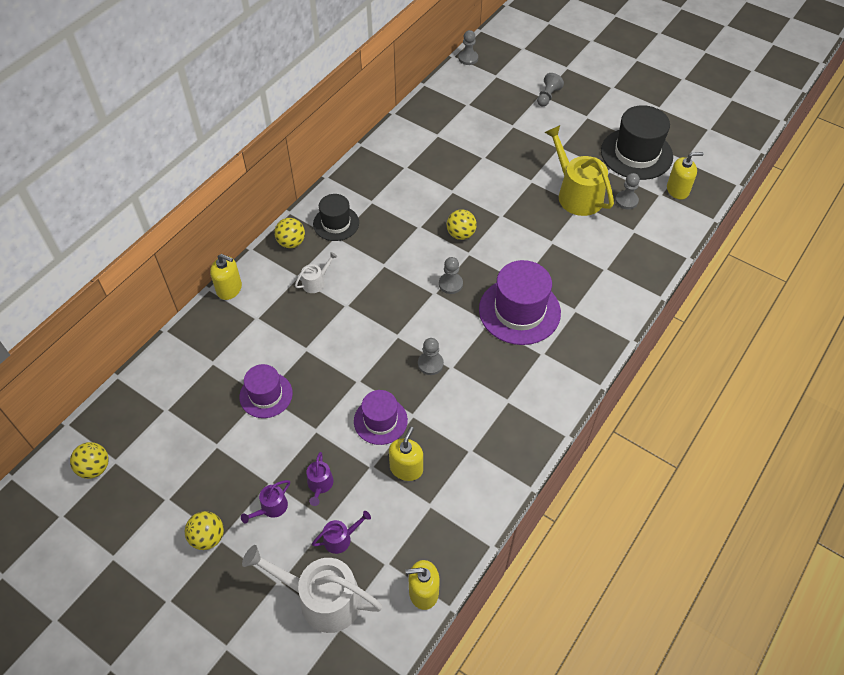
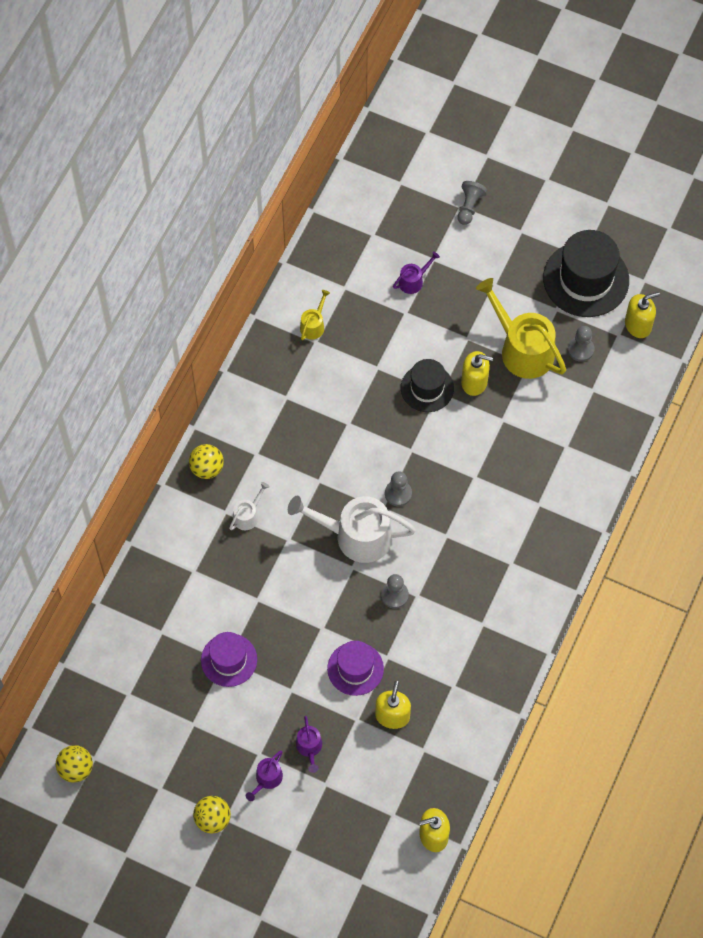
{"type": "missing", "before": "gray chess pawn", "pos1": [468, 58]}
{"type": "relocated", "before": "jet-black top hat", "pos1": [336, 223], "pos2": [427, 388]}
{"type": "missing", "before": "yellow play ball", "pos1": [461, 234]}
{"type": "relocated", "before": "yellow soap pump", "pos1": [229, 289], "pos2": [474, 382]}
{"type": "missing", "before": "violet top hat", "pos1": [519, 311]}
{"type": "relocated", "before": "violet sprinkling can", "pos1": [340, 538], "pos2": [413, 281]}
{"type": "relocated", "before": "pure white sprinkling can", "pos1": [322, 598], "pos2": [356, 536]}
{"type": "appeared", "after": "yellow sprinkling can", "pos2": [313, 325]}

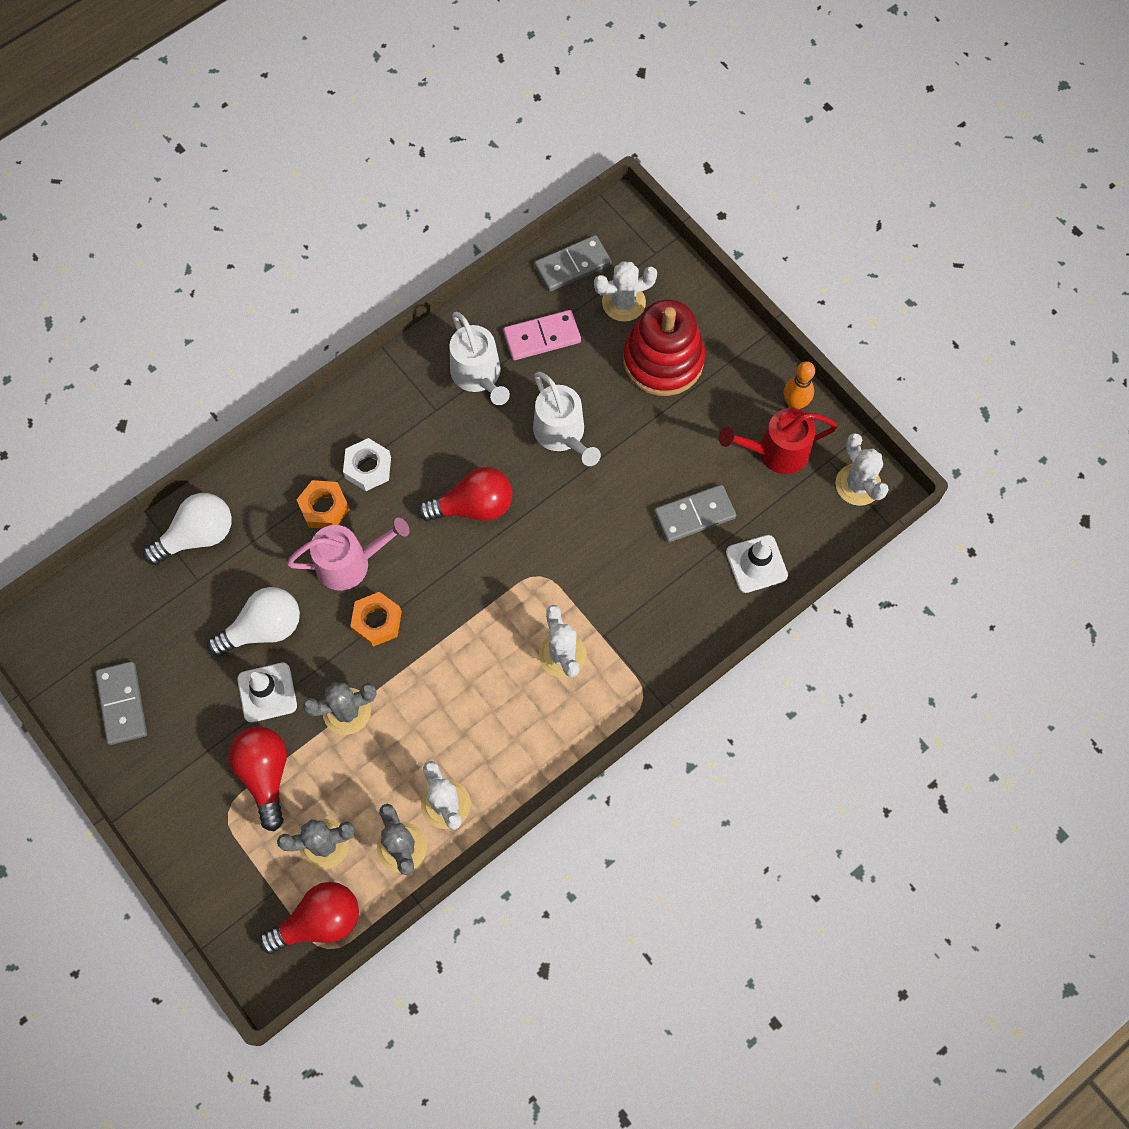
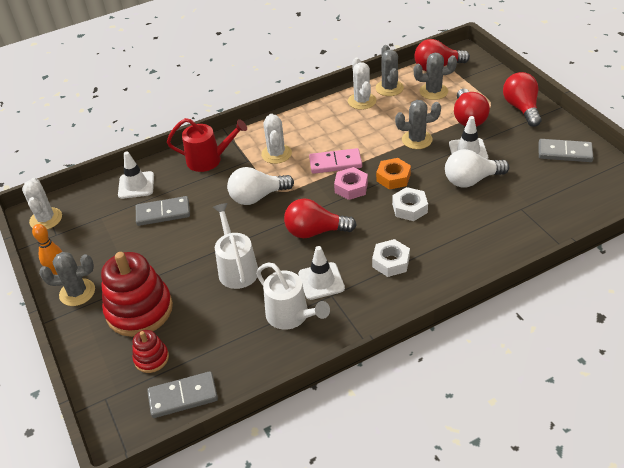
{"type": "exchanged", "before": "pure white cactus", "after": "red ring stacker", "pos1": [623, 302], "pos2": [151, 358]}
{"type": "relocated", "before": "rosy domino piece", "pos1": [542, 337], "pos2": [335, 163]}
{"type": "spun", "before": "pure white sprinkling can", "pos1": [478, 375], "pos2": [291, 316], "turn": 150}
{"type": "relocated", "before": "red sprinkling can", "pos1": [776, 451], "pos2": [208, 160]}
{"type": "missing", "before": "orange hex nut", "pos1": [324, 508]}
{"type": "relocated", "before": "pure white bulb", "pos1": [197, 536], "pos2": [257, 197]}
{"type": "exchanged", "before": "rosy sprinkling can", "after": "pure white hex nut", "pos1": [349, 563], "pos2": [409, 208]}
{"type": "spun", "before": "gray domino piece", "pos1": [122, 704], "pos2": [564, 153], "turn": -75}
{"type": "appeared", "after": "red bulb", "pos2": [521, 108]}
{"type": "appeared", "after": "rosy hex nut", "pos2": [351, 187]}
{"type": "appeared", "after": "pure white road cone", "pos2": [321, 281]}
{"type": "appeared", "after": "gray cactus", "pos2": [77, 292]}

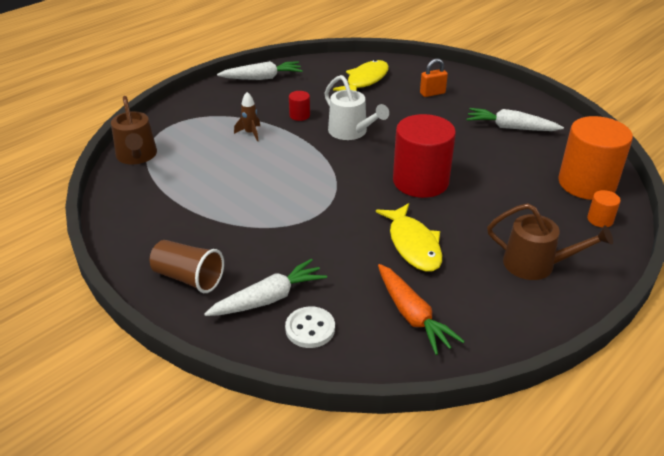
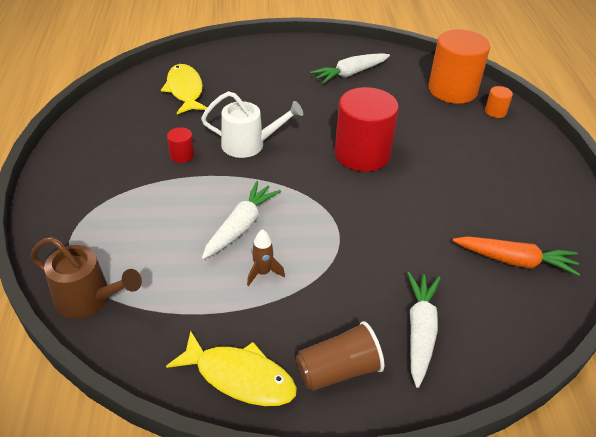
{"type": "missing", "before": "orange small lock", "pos1": [432, 93]}
{"type": "relocated", "before": "pure white toy carrot", "pos1": [262, 78], "pos2": [241, 226]}
{"type": "relocated", "before": "russet rocket", "pos1": [250, 133], "pos2": [263, 273]}
{"type": "relocated", "before": "yellow toy fish", "pos1": [413, 244], "pos2": [239, 377]}
{"type": "missing", "before": "russet sprinkling can", "pos1": [536, 265]}
{"type": "missing", "before": "pure white shirt button", "pos1": [310, 329]}

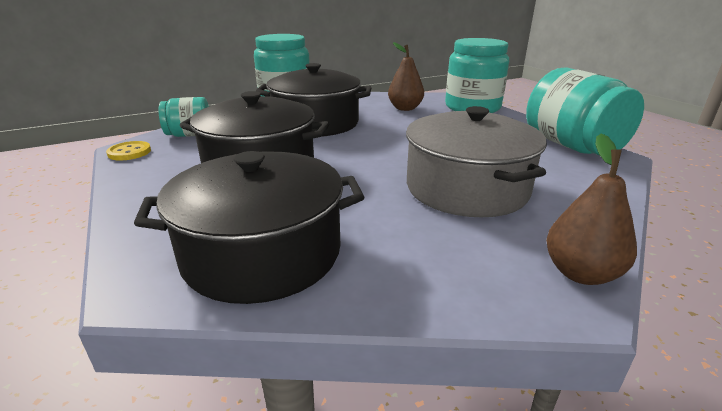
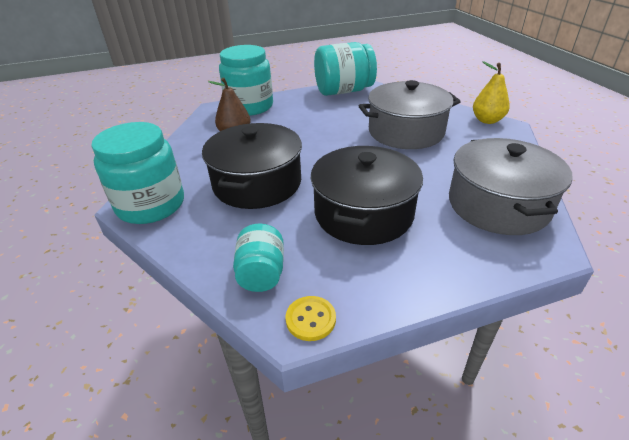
{"type": "colour", "before": "russet pear", "after": "yellow pear", "pos1": [580, 273], "pos2": [487, 120]}
{"type": "colour", "before": "jet-black cooking pot", "after": "gray cooking pot", "pos1": [262, 253], "pos2": [498, 205]}

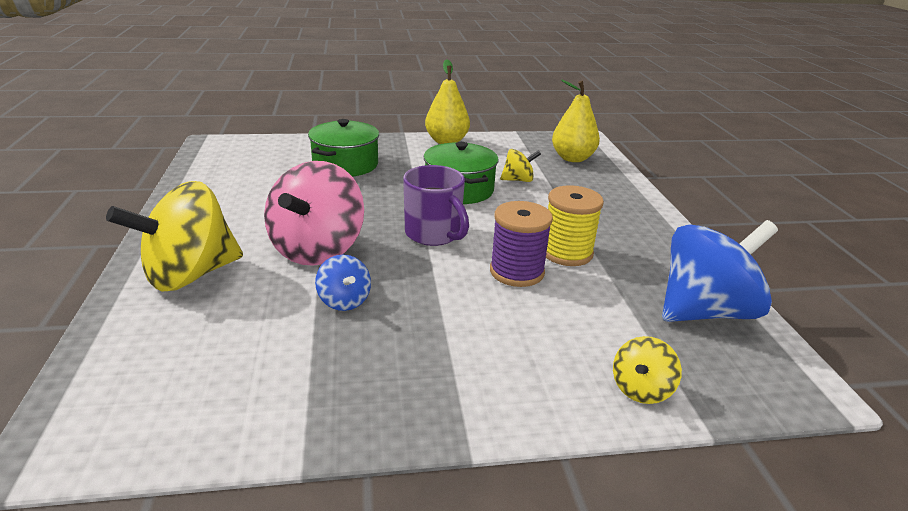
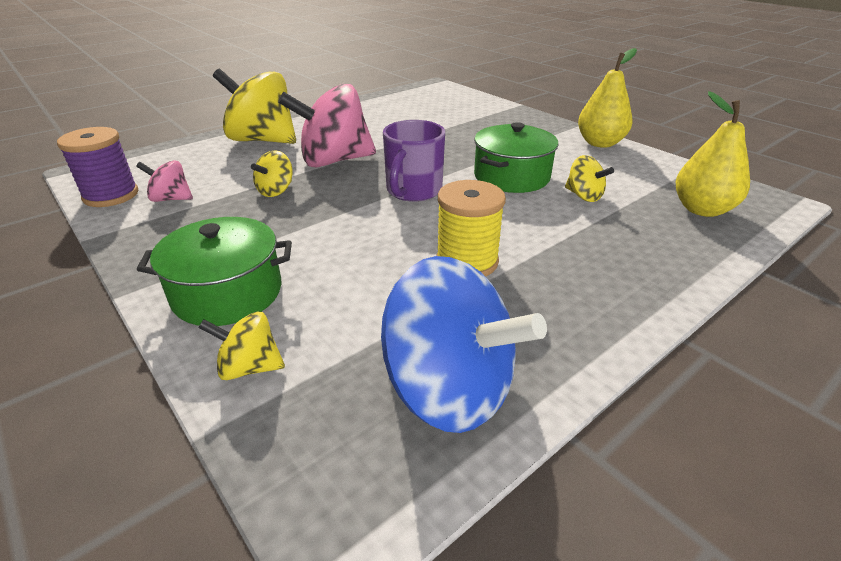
{"type": "relocated", "before": "leaf-green cooking pot", "pos1": [345, 164], "pos2": [227, 293]}
{"type": "relocated", "before": "violet spool", "pos1": [516, 272], "pos2": [111, 195]}
{"type": "colour", "before": "cobalt whirligig", "after": "yellow whirligig", "pos1": [344, 301], "pos2": [276, 191]}
{"type": "appeared", "after": "rosy whirligig", "pos2": [171, 199]}

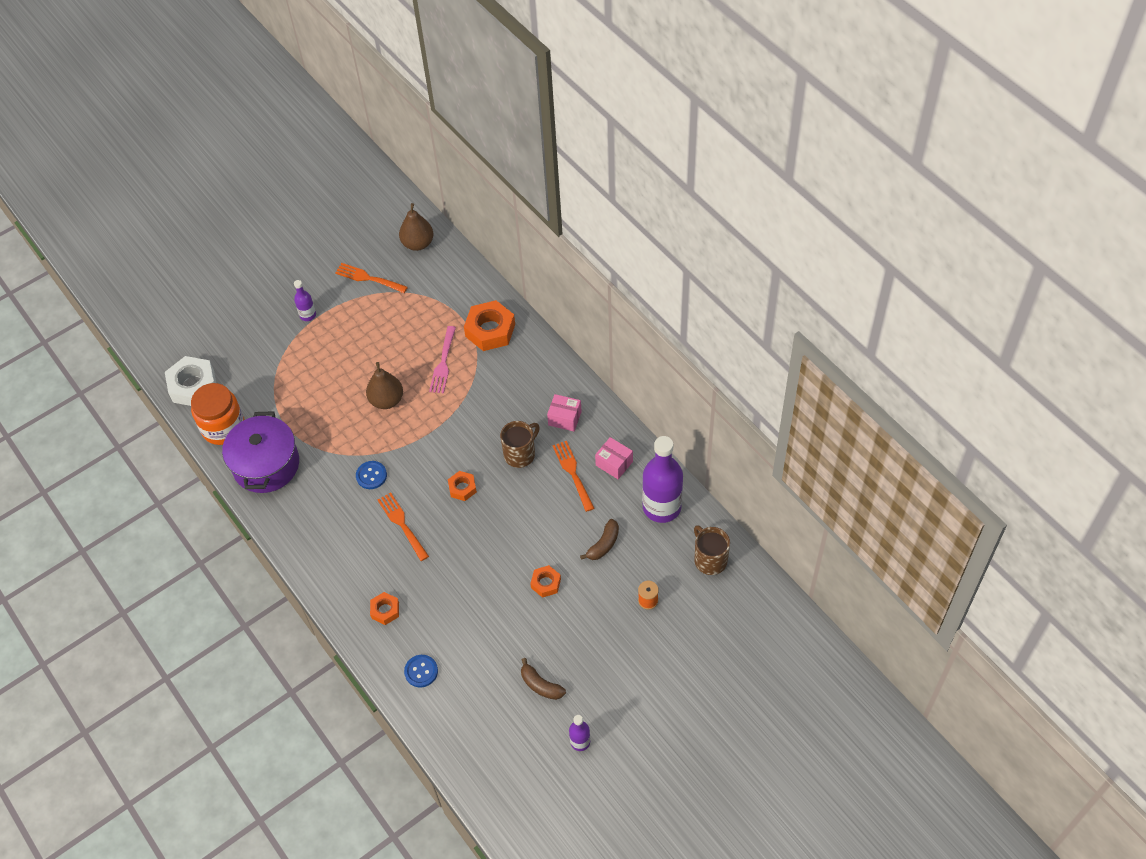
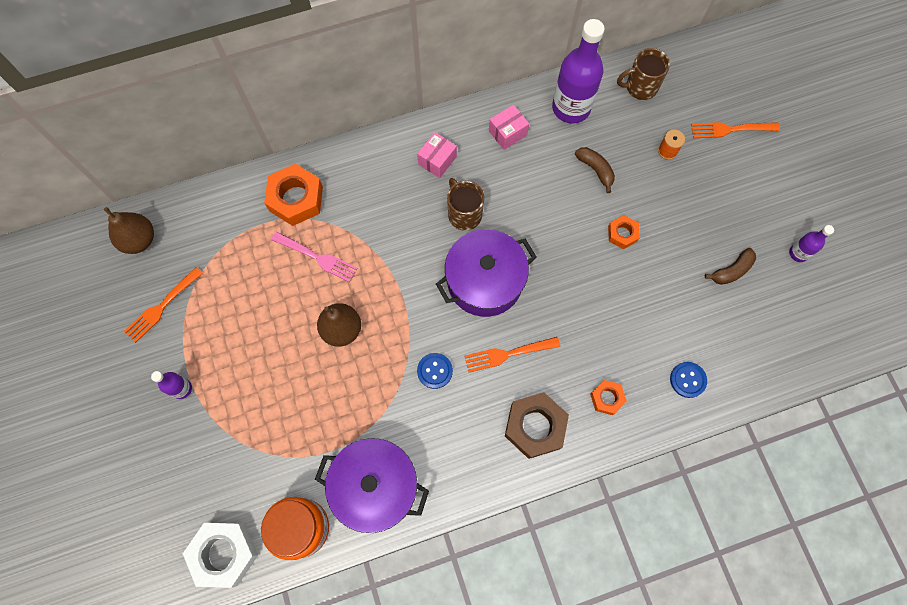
{"type": "relocated", "before": "orange table fork", "pos1": [573, 473], "pos2": [730, 129]}
{"type": "exchanged", "before": "orange hex nut", "after": "violet cooking pot", "pos1": [462, 488], "pos2": [485, 281]}
{"type": "appeared", "after": "russet hex nut", "pos2": [535, 426]}

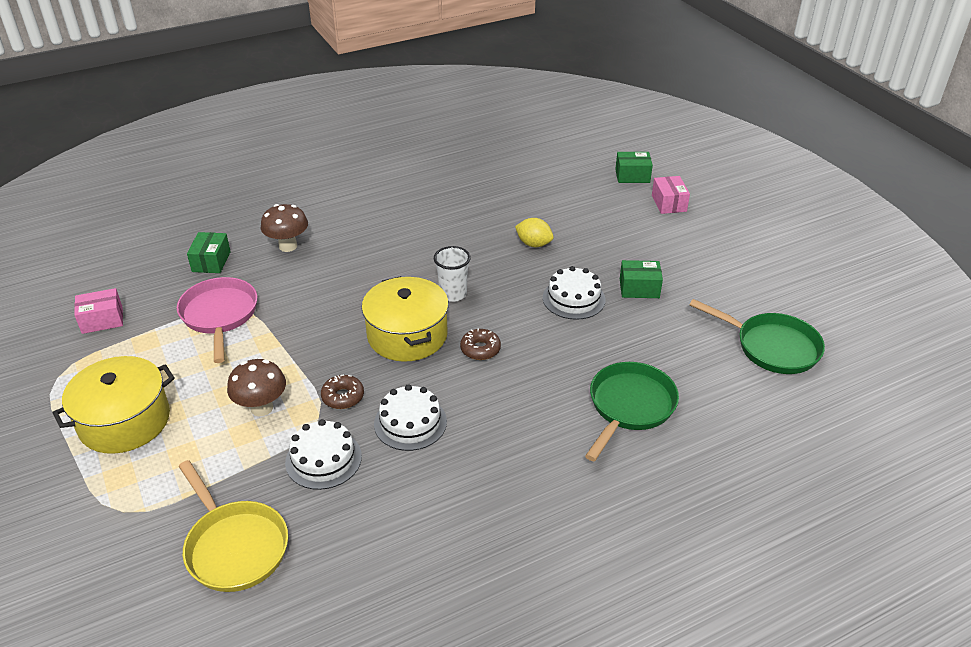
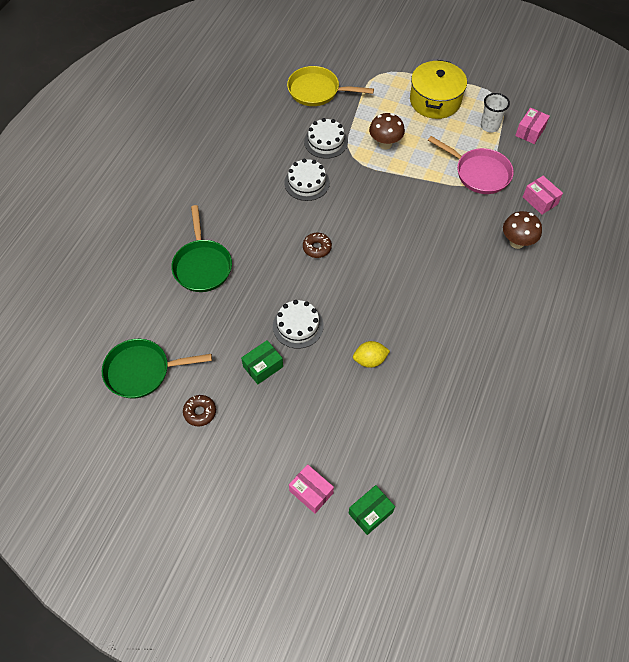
{"type": "colour", "before": "leaf-green parcel", "after": "rosy parcel", "pos1": [211, 261], "pos2": [540, 200]}
{"type": "relocated", "before": "pure white cup", "pos1": [453, 294], "pos2": [489, 126]}
{"type": "missing", "before": "yellow cooking pot", "pos1": [407, 335]}
{"type": "relocated", "before": "russet doughnut", "pos1": [343, 397], "pos2": [200, 412]}

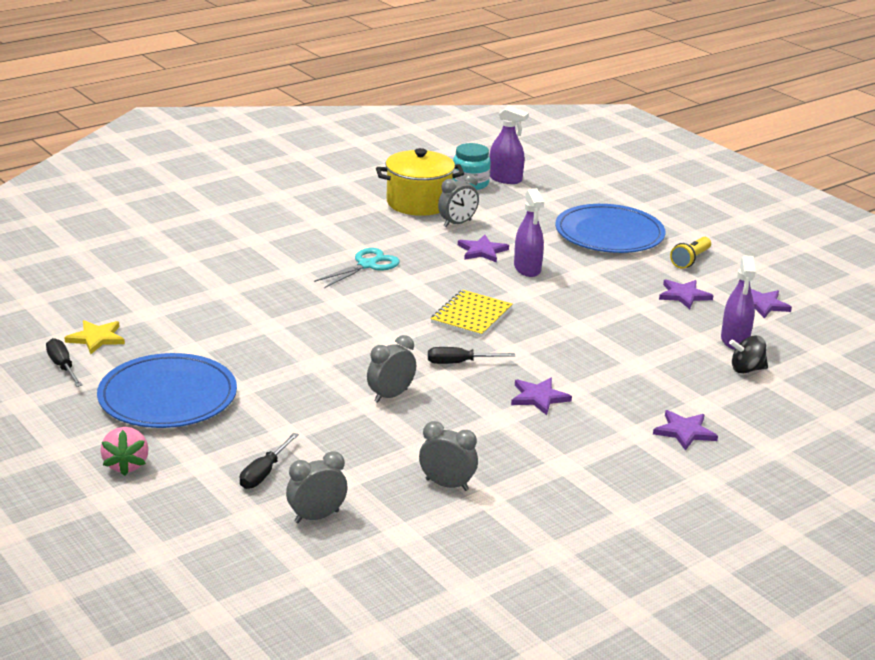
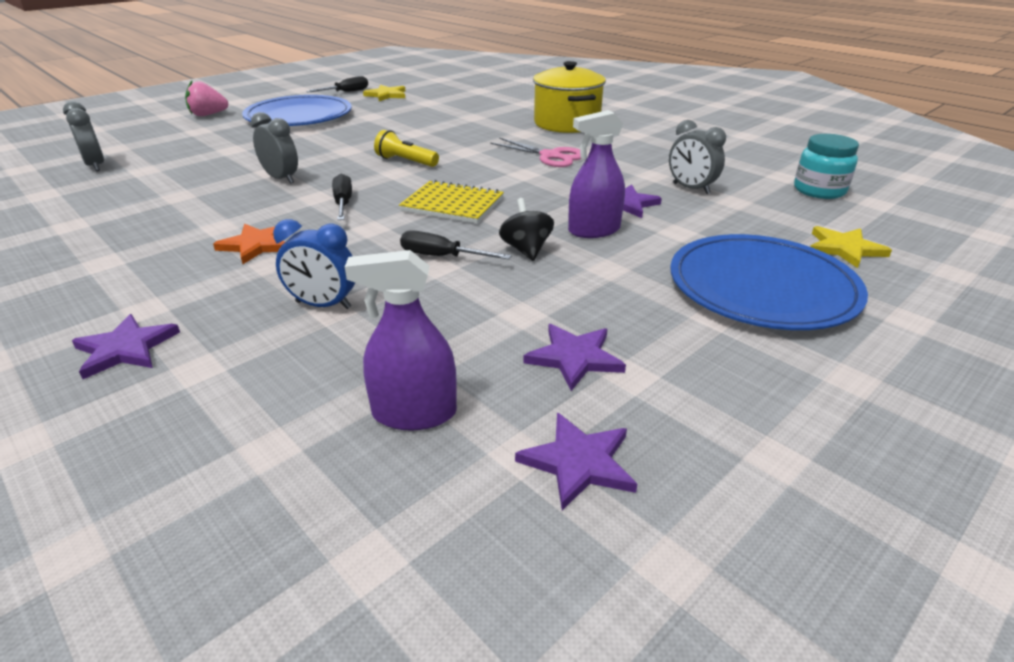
{"type": "missing", "before": "violet spray bottle", "pos1": [505, 179]}
{"type": "relocated", "before": "yellow cooking pot", "pos1": [418, 203], "pos2": [566, 123]}
{"type": "relocated", "before": "yellow torch", "pos1": [690, 260], "pos2": [405, 161]}
{"type": "colour", "before": "aqua shears", "after": "rosy shears", "pos1": [367, 265], "pos2": [550, 156]}
{"type": "relocated", "before": "jet-black whirligig", "pos1": [746, 369], "pos2": [526, 250]}
{"type": "colour", "before": "violet star shape", "after": "orange star shape", "pos1": [539, 397], "pos2": [257, 245]}
{"type": "missing", "before": "gray clock", "pos1": [447, 485]}
{"type": "relocated", "before": "jet-black hand screwdriver", "pos1": [264, 473], "pos2": [442, 257]}
{"type": "appeared", "after": "cobalt clock", "pos2": [323, 305]}
{"type": "appeared", "after": "yellow star shape", "pos2": [844, 249]}

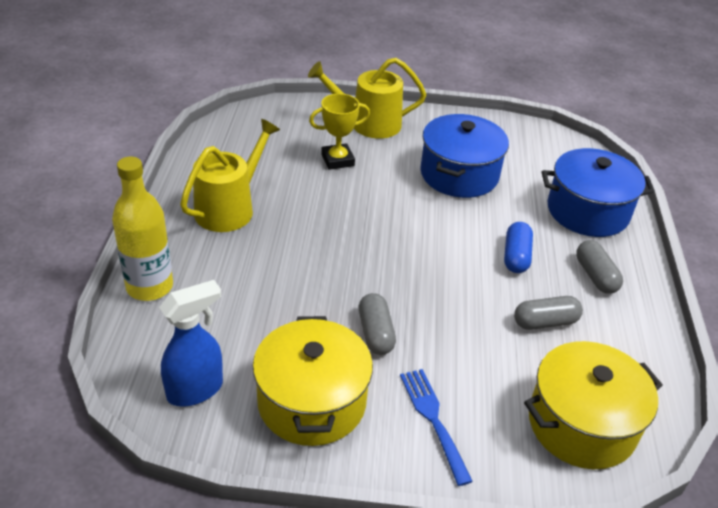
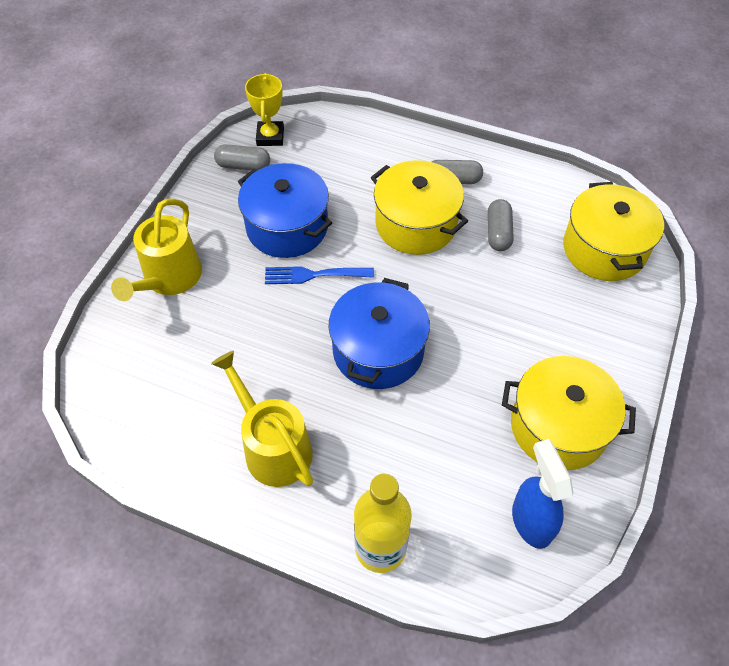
{"type": "relocated", "before": "yellow prize cup", "pos1": [337, 160], "pos2": [270, 137]}
{"type": "relocated", "before": "cobalt cooking pot", "pos1": [587, 211], "pos2": [378, 351]}
{"type": "exchanged", "before": "cobalt capsule", "after": "yellow cooking pot", "pos1": [516, 256], "pos2": [416, 224]}
{"type": "relocated", "before": "gray capsule", "pos1": [375, 333], "pos2": [243, 166]}
{"type": "relocated", "before": "cobalt table fork", "pos1": [433, 420], "pos2": [314, 275]}

